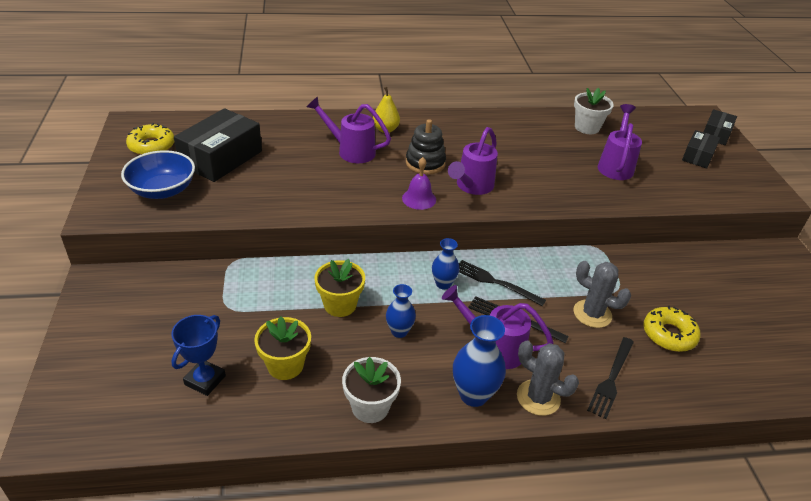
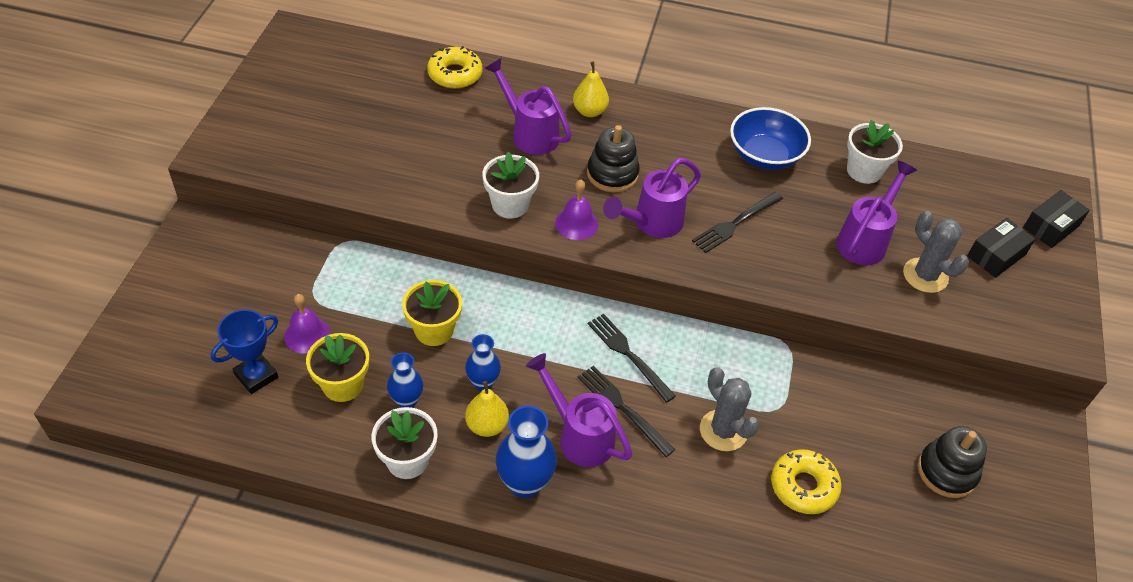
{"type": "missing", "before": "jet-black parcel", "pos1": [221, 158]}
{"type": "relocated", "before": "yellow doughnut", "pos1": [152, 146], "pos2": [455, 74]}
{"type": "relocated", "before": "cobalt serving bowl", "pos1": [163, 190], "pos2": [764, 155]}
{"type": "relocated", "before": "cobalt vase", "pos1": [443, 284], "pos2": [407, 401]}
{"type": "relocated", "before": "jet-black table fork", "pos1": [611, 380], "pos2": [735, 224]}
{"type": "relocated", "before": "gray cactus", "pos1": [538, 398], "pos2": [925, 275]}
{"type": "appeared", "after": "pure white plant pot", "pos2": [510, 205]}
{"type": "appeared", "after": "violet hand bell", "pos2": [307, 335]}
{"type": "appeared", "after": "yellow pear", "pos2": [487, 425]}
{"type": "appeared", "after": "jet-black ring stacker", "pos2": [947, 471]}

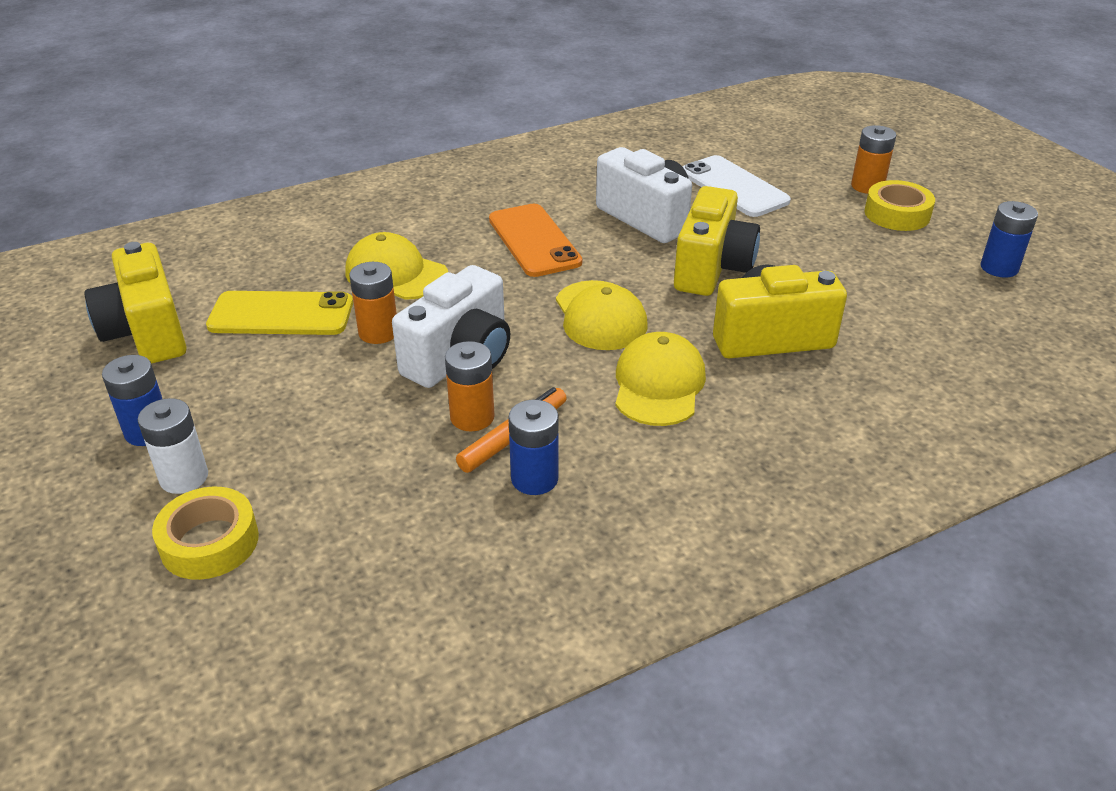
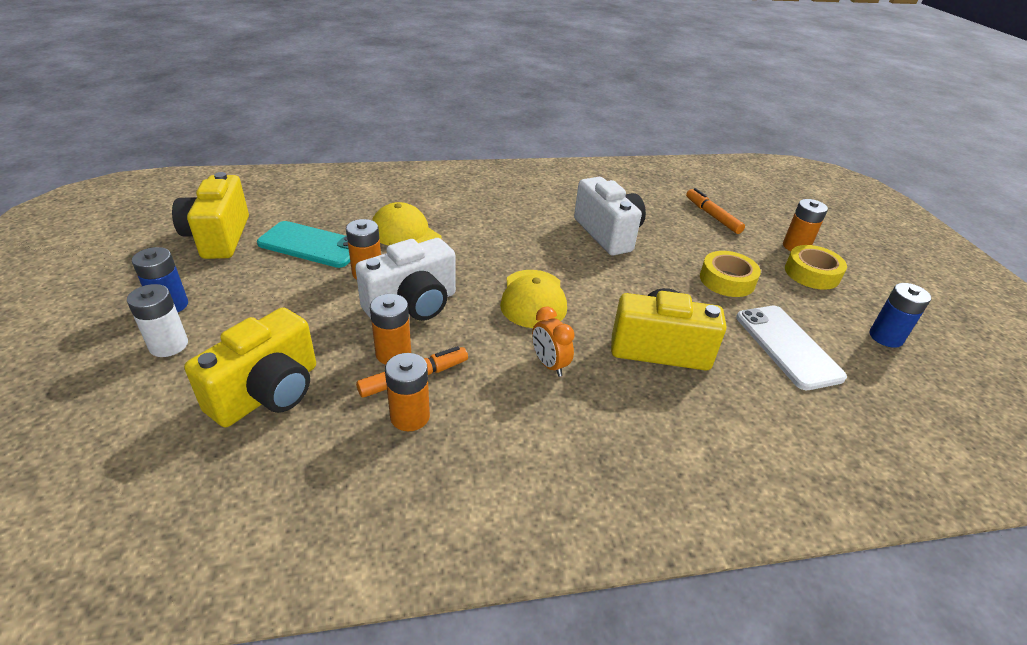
{"type": "relocated", "before": "pure white phone", "pos1": [734, 187], "pos2": [787, 346]}
{"type": "relocated", "before": "yellow camera", "pos1": [712, 268], "pos2": [268, 393]}
{"type": "missing", "before": "orange phone", "pos1": [534, 241]}
{"type": "colour", "before": "yellow phone", "after": "aqua phone", "pos1": [281, 314], "pos2": [311, 245]}
{"type": "exchanged", "before": "yellow peaked cap", "after": "orange clock", "pos1": [658, 384], "pos2": [549, 364]}
{"type": "colour", "before": "cobalt AA battery", "after": "orange AA battery", "pos1": [534, 479], "pos2": [410, 416]}
{"type": "relocated", "before": "yellow sticky tape", "pos1": [209, 542], "pos2": [727, 280]}
{"type": "appeared", "after": "orange marker", "pos2": [712, 216]}

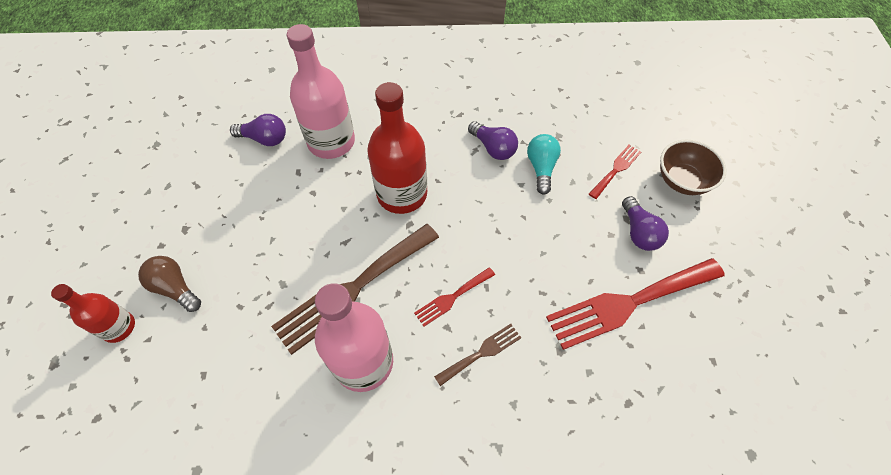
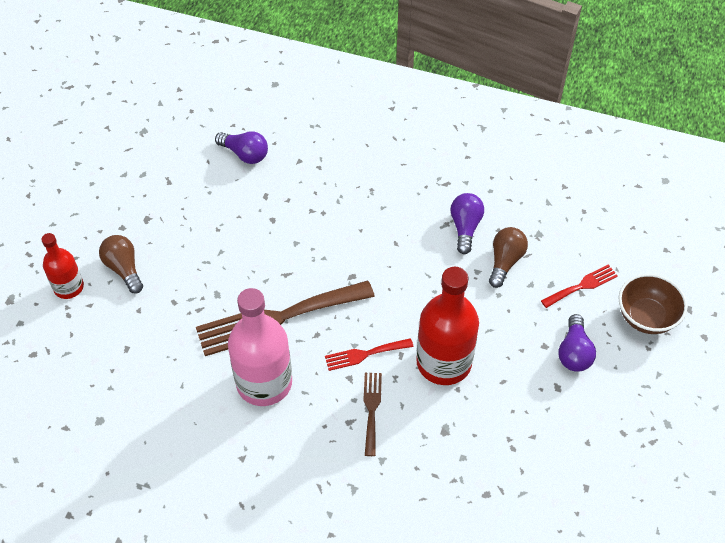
{"type": "missing", "before": "rosy bottle", "pos1": [331, 142]}
{"type": "relocated", "before": "red bottle", "pos1": [402, 194], "pos2": [444, 362]}
{"type": "spun", "before": "violet bulb", "pos1": [493, 148], "pos2": [465, 227], "turn": -150}
{"type": "colour", "before": "aqua bulb", "after": "russet bulb", "pos1": [541, 168], "pos2": [505, 261]}
{"type": "missing", "before": "red table fork", "pos1": [629, 303]}
{"type": "spun", "before": "russet table fork", "pos1": [481, 353], "pos2": [371, 409], "turn": -75}

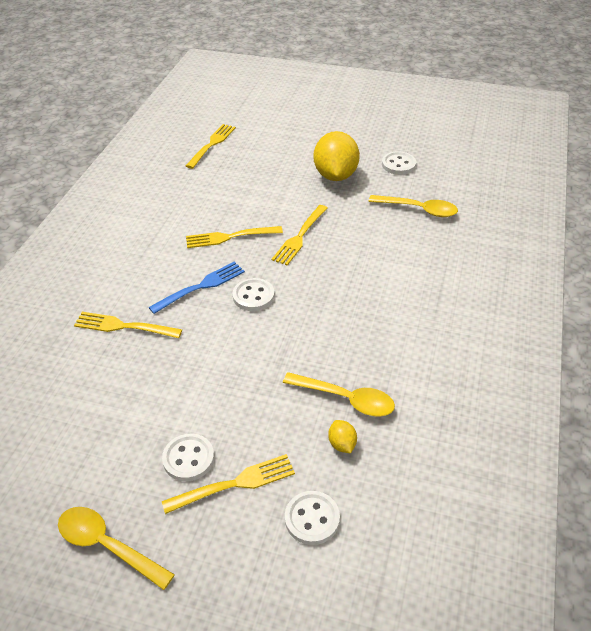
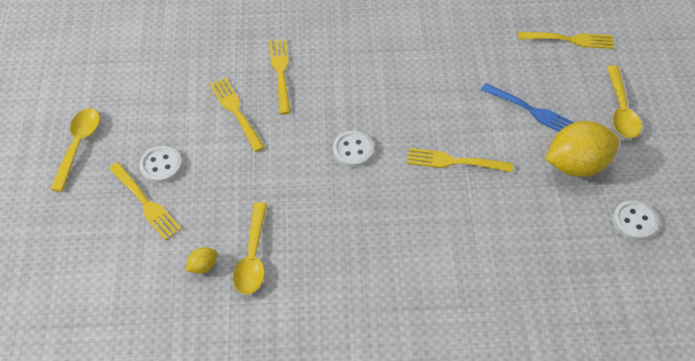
{"type": "relocated", "before": "yellow tablespoon", "pos1": [418, 209], "pos2": [621, 110]}
{"type": "relocated", "before": "yellow table fork", "pos1": [230, 237], "pos2": [236, 112]}
{"type": "relocated", "before": "cobalt table fork", "pos1": [200, 287], "pos2": [530, 110]}
{"type": "missing", "before": "pure white shirt button", "pos1": [312, 519]}

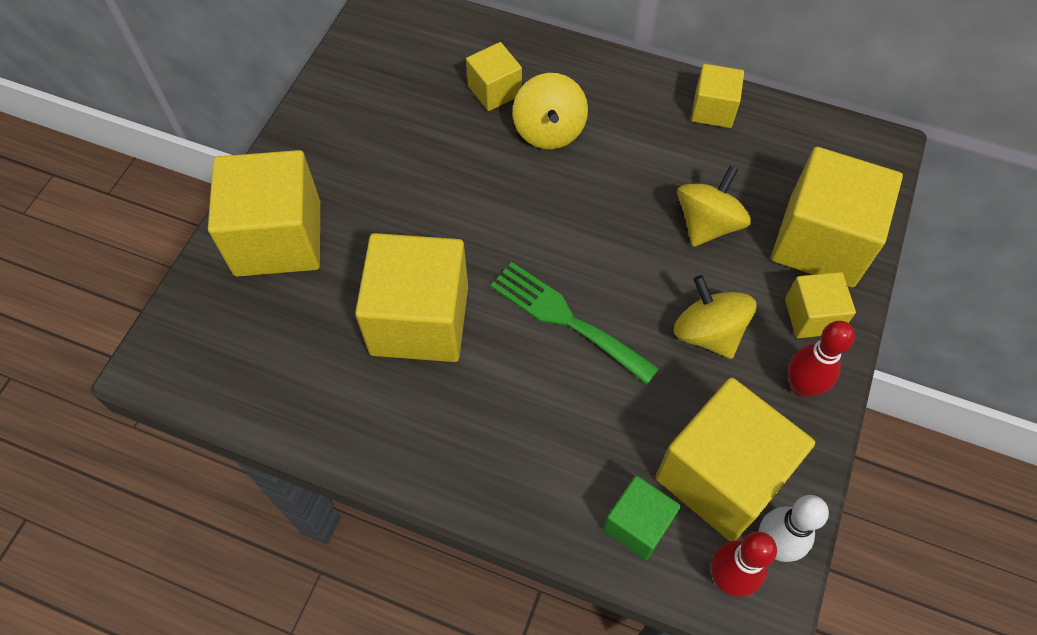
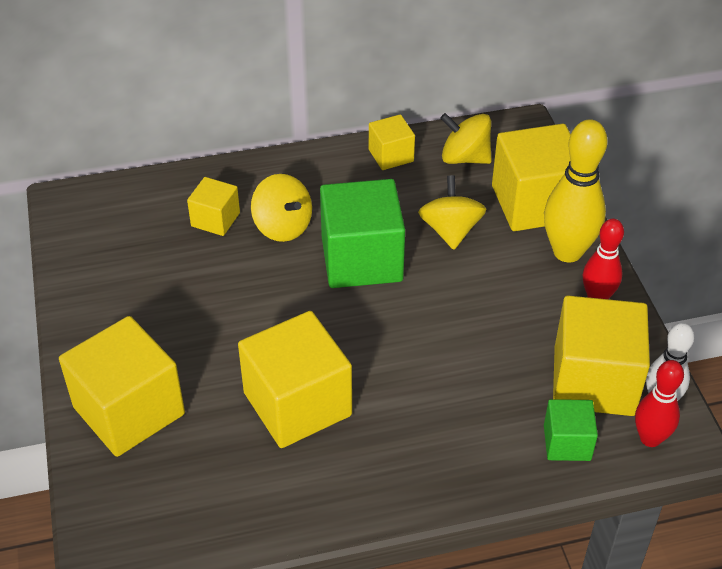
{"type": "missing", "before": "leaf-green table fork", "pos1": [566, 319]}
{"type": "exchanged", "before": "yellow cube", "after": "yellow tenpin", "pos1": [812, 316], "pos2": [567, 252]}
{"type": "relocated", "before": "yellow whirligig", "pos1": [708, 332], "pos2": [464, 158]}
{"type": "appeared", "after": "leaf-green cube", "pos2": [361, 259]}

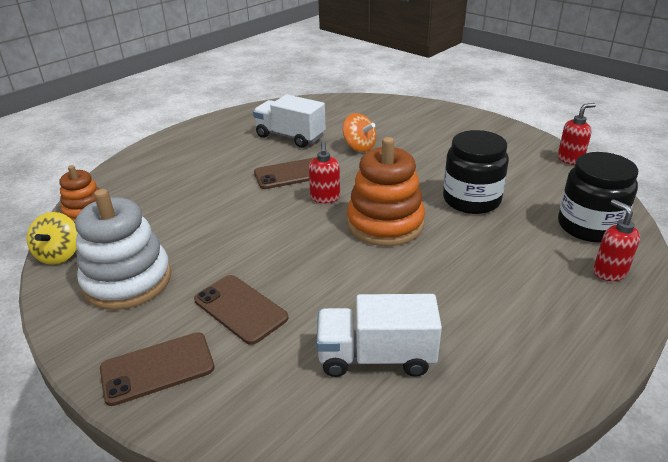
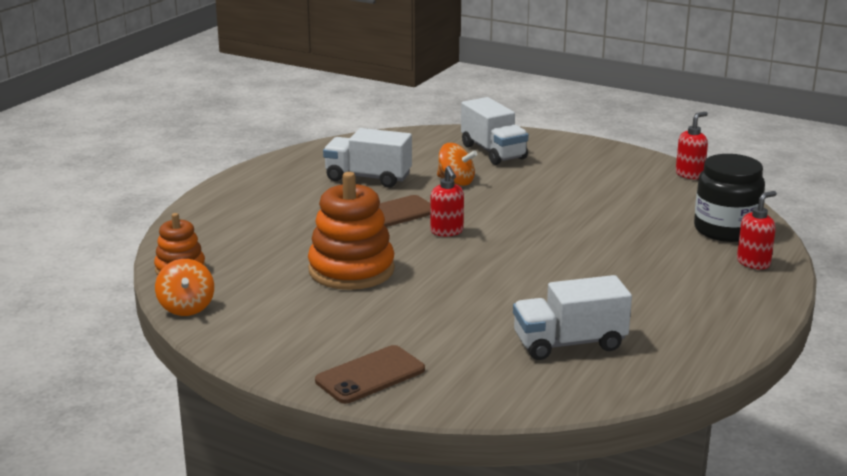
{"type": "missing", "before": "jet-black jar", "pos1": [471, 200]}
{"type": "relocated", "before": "orange ring stacker", "pos1": [385, 223], "pos2": [351, 270]}
{"type": "missing", "before": "pure white ring stacker", "pos1": [127, 281]}
{"type": "spun", "before": "red soap pump", "pos1": [609, 272], "pos2": [753, 263], "turn": 90}
{"type": "colour", "before": "yellow whirligig", "after": "orange whirligig", "pos1": [59, 254], "pos2": [186, 307]}
{"type": "missing", "before": "russet phone", "pos1": [240, 309]}
{"type": "appeared", "after": "pure white truck", "pos2": [493, 152]}

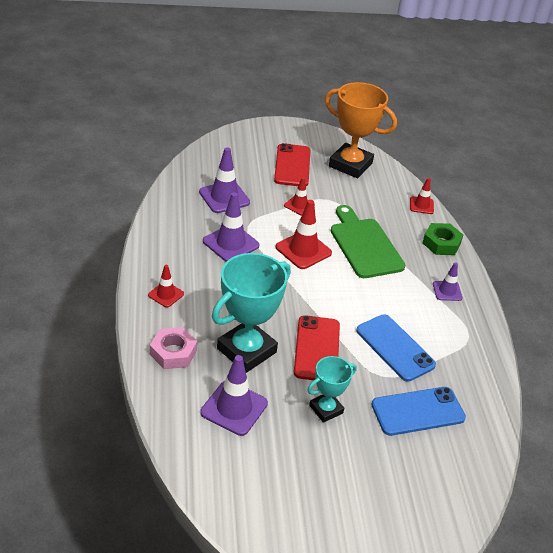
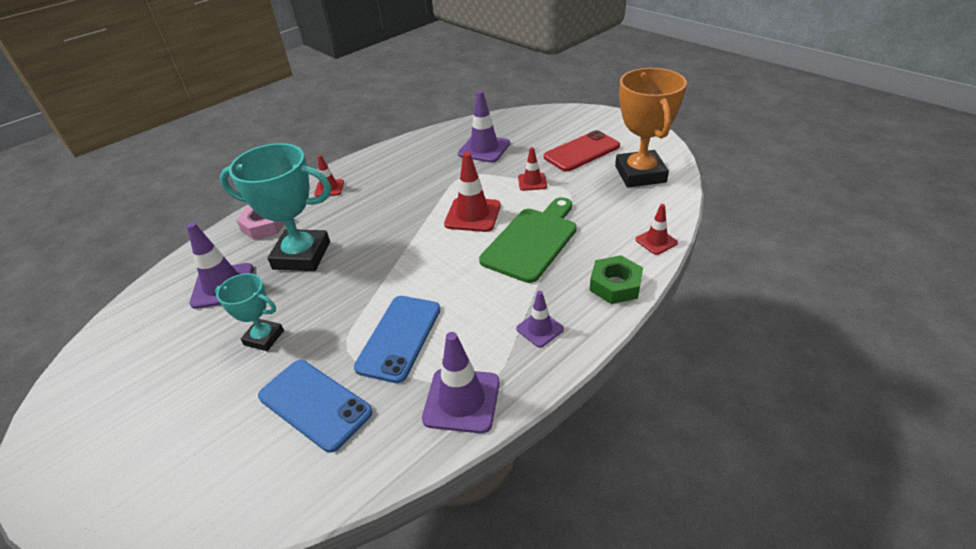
{"type": "relocated", "before": "violet road cone", "pos1": [231, 243], "pos2": [462, 400]}
{"type": "missing", "before": "red phone", "pos1": [317, 349]}

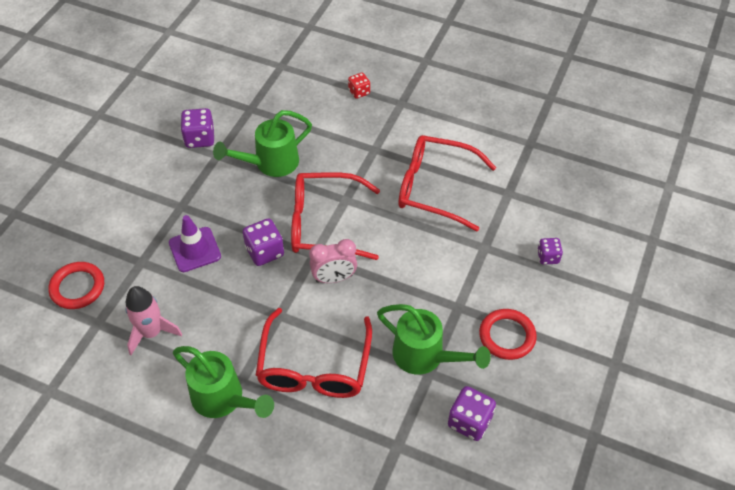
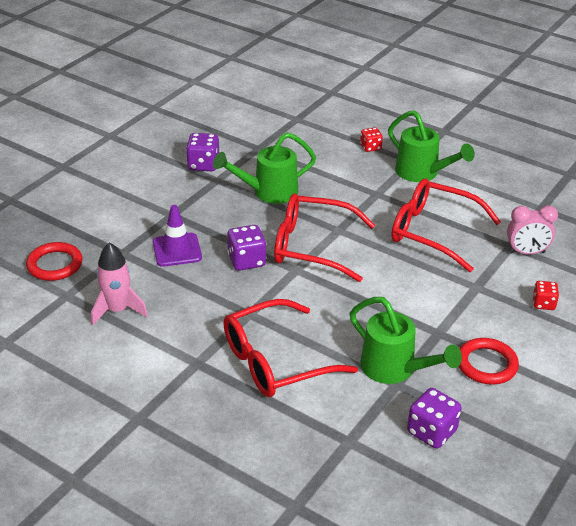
{"type": "colour", "before": "violet die", "after": "red die", "pos1": [548, 257], "pos2": [543, 304]}
{"type": "relocated", "before": "rosy clock", "pos1": [334, 278], "pos2": [526, 252]}
{"type": "spun", "before": "red eyeglasses", "pos1": [314, 367], "pos2": [276, 361], "turn": 45}
{"type": "relocated", "before": "leaf-green sprinkling can", "pos1": [223, 399], "pos2": [422, 173]}

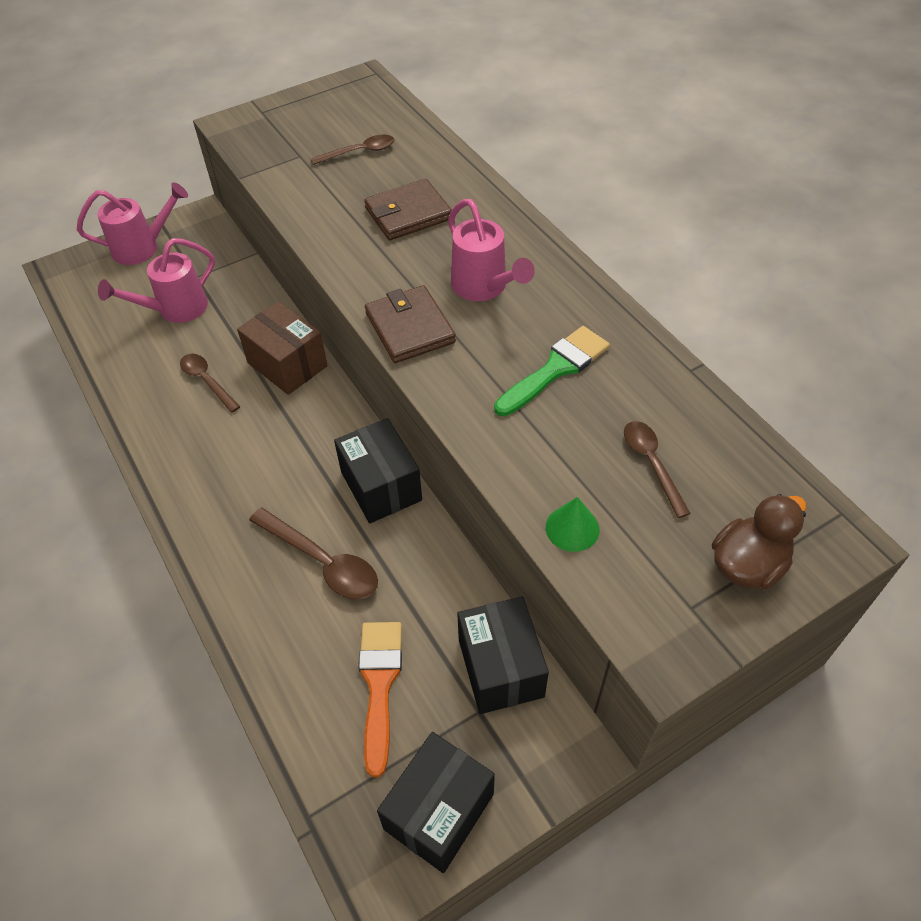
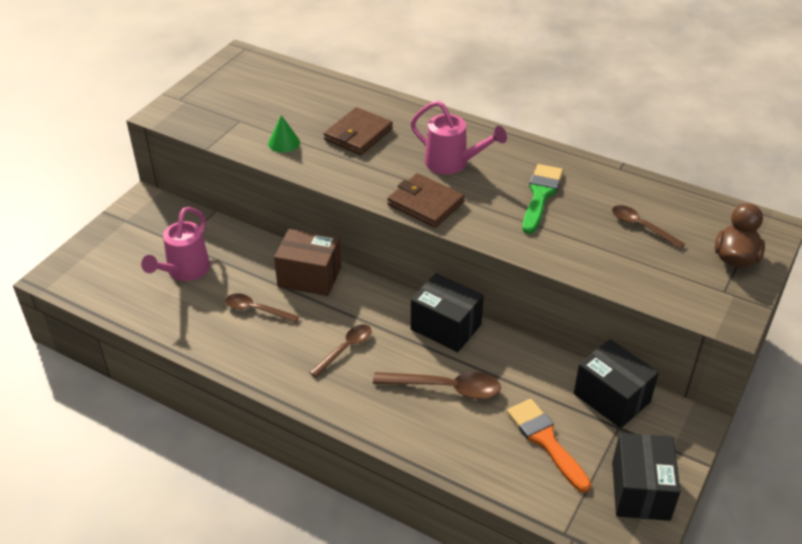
{"type": "relocated", "before": "russet tablespoon", "pos1": [359, 152], "pos2": [345, 349]}
{"type": "missing", "before": "rosy sprinkling can", "pos1": [142, 248]}
{"type": "relocated", "before": "leaf-green cone shape", "pos1": [572, 528], "pos2": [284, 143]}

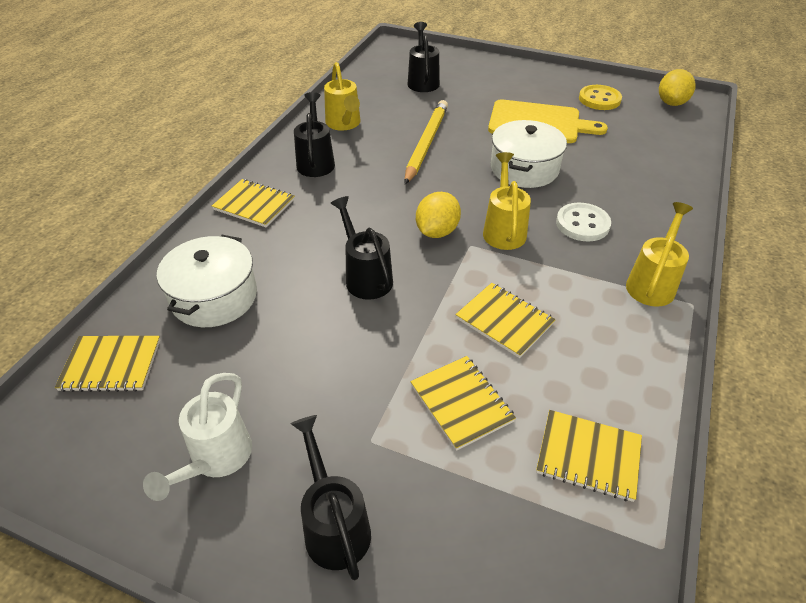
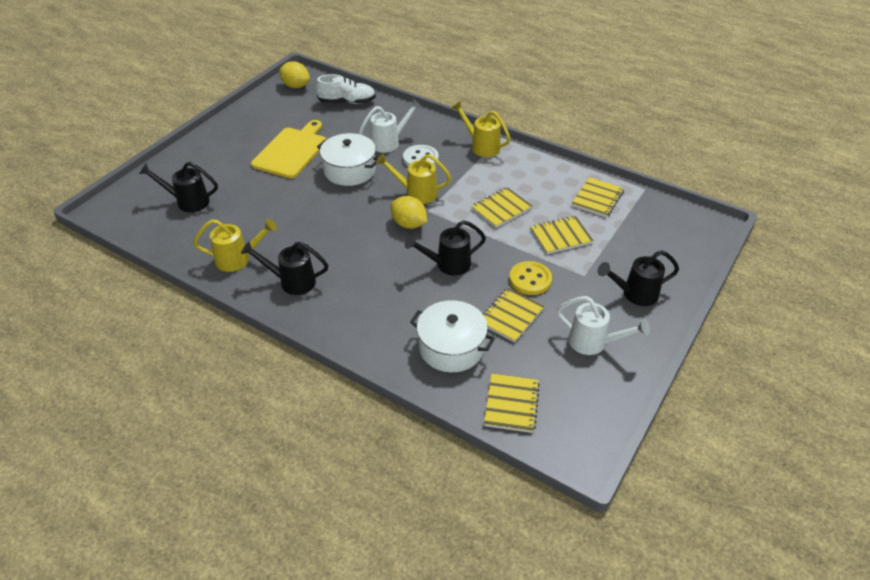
{"type": "relocated", "before": "yellow shirt button", "pos1": [599, 99], "pos2": [530, 279]}
{"type": "missing", "before": "yellow pencil", "pos1": [426, 143]}
{"type": "relocated", "before": "yellow notepad", "pos1": [254, 205], "pos2": [510, 316]}
{"type": "appeared", "after": "pure white shoe", "pos2": [347, 102]}
{"type": "appeared", "after": "pure white sprinkling can", "pos2": [389, 142]}

